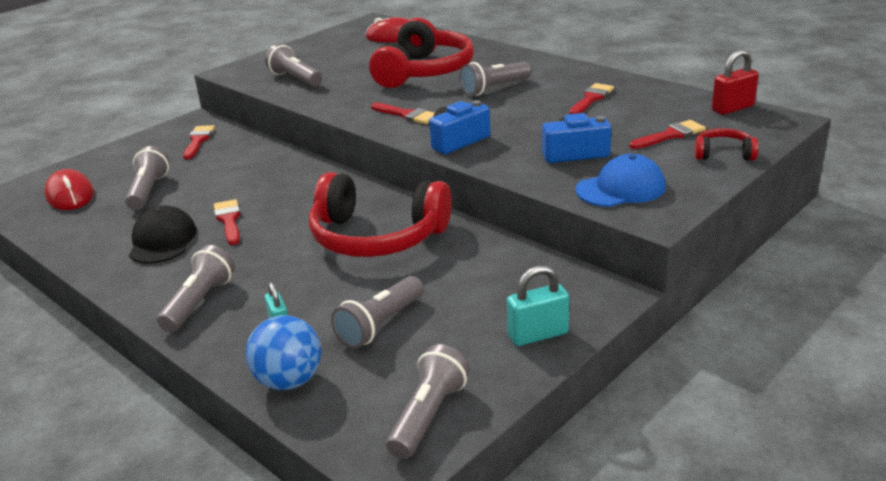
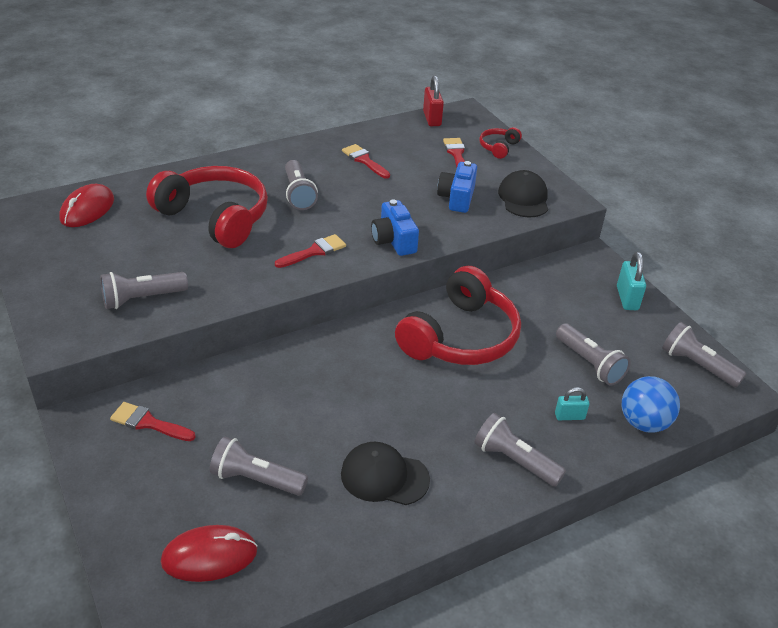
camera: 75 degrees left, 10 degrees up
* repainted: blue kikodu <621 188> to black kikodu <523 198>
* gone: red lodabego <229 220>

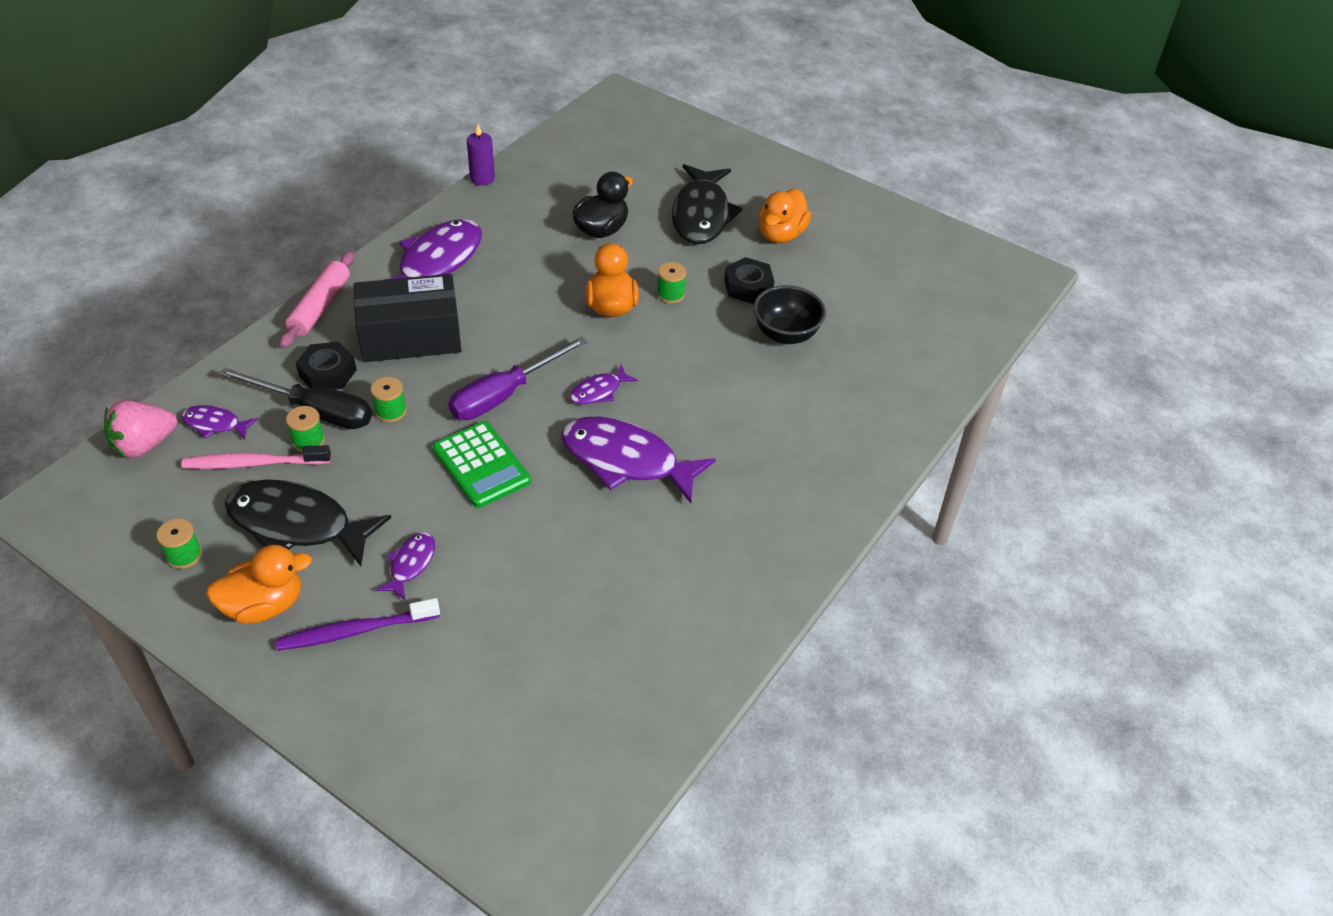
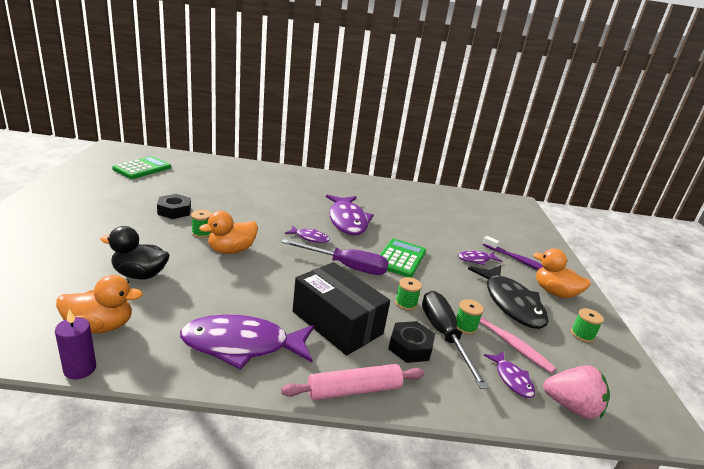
camera: 125 degrees left, 20 degrees down
* shifted: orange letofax <781 234> to <100 326>
* new: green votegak <142 168>
* gone: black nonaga <701 215>
* gone: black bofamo <785 334>

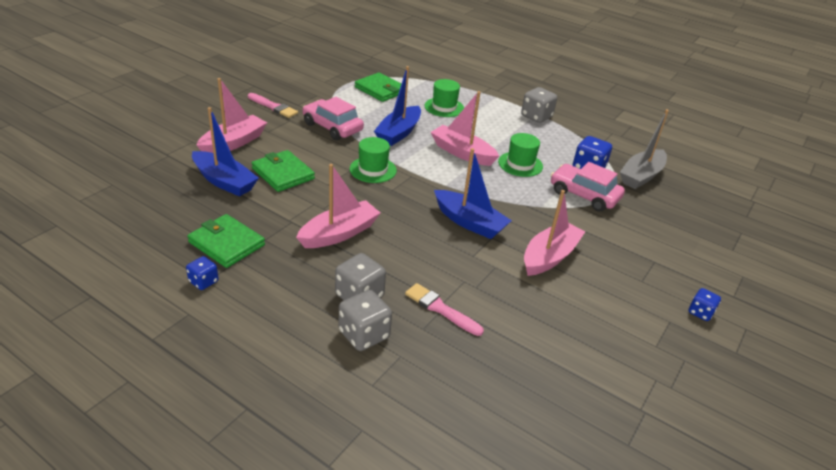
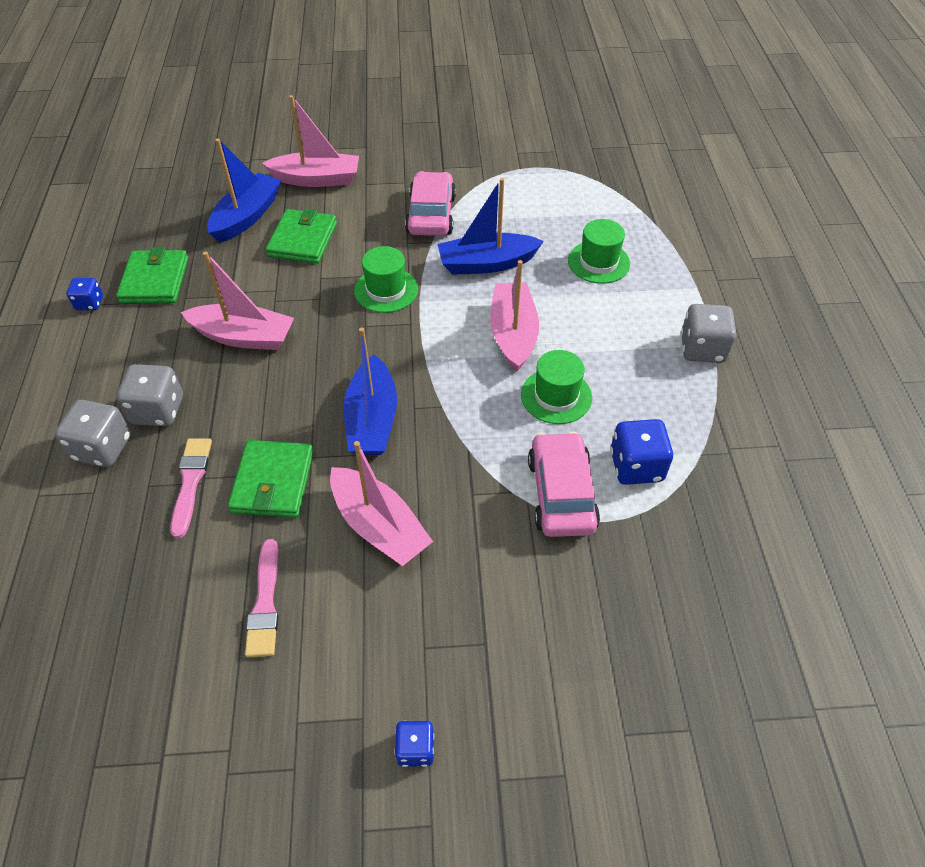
camera: 55 degrees right, 15 degrees up
* rotated: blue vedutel <224 181> = <247 216> 150 degrees counterclockwise
* shifted: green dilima <380 90> to <273 481>
* shifted: pink lodabego <273 107> to <265 603>
* rotated: pink vedutel <549 257> = <379 526> 45 degrees clockwise
* gone: grey vedutel <641 176>

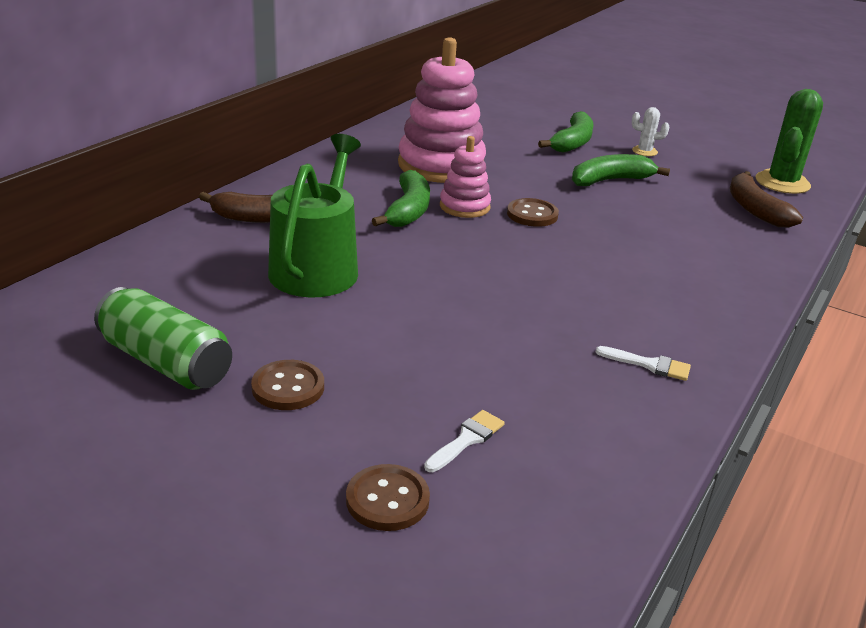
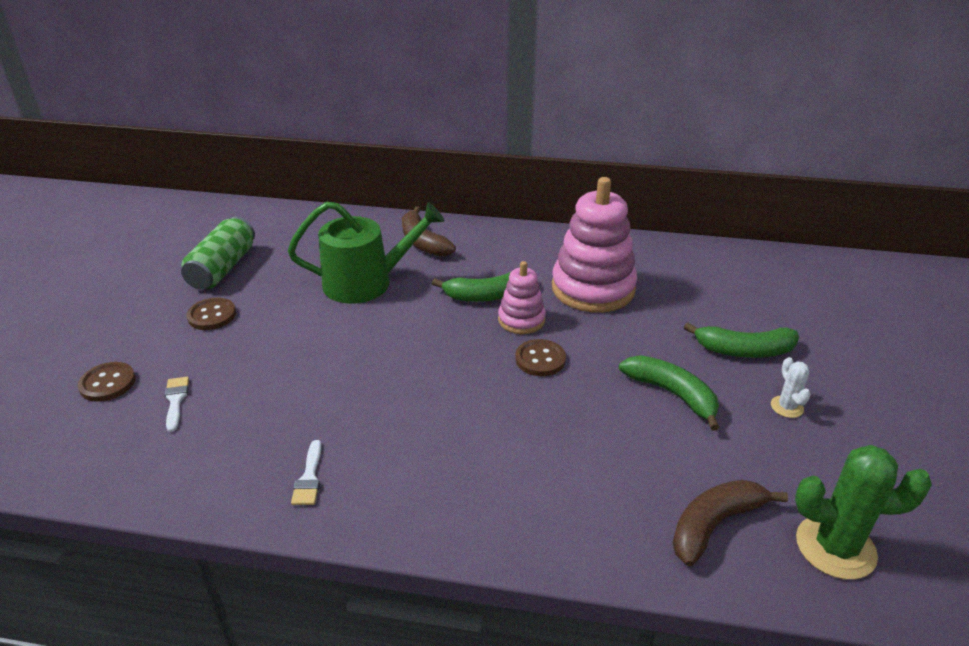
camera: 70 degrees right, 5 degrees up
* rotated: white lodabego <467 439> = <176 400> 120 degrees counterclockwise

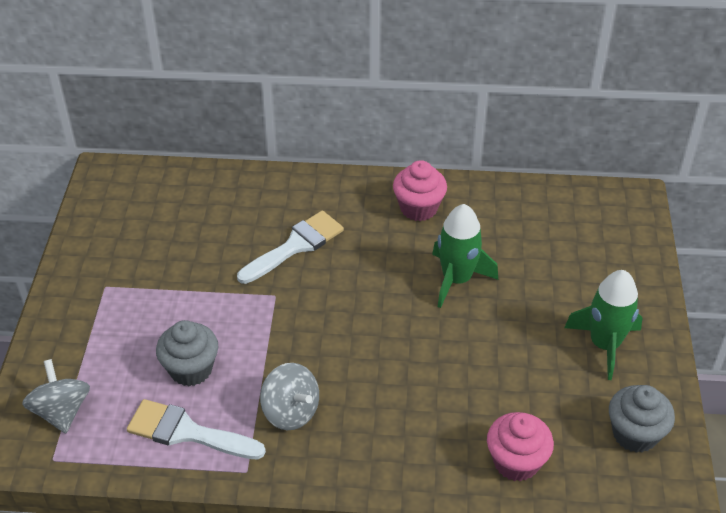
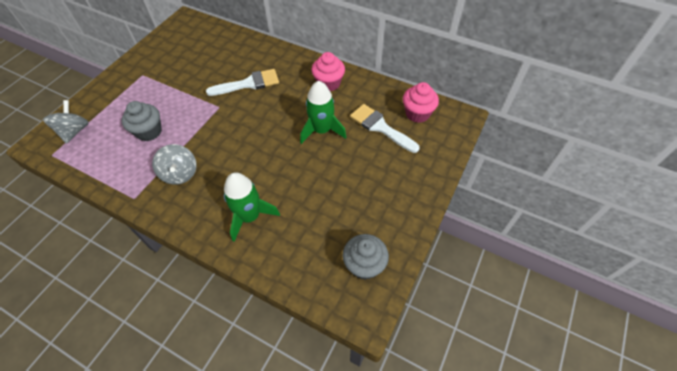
camera: 25 degrees right, 10 degrees up
* shifted: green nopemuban <604 344> to <250 216>
* shifted: white lodabego <187 432> to <380 127>
* shifted: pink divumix <516 462> to <417 113>

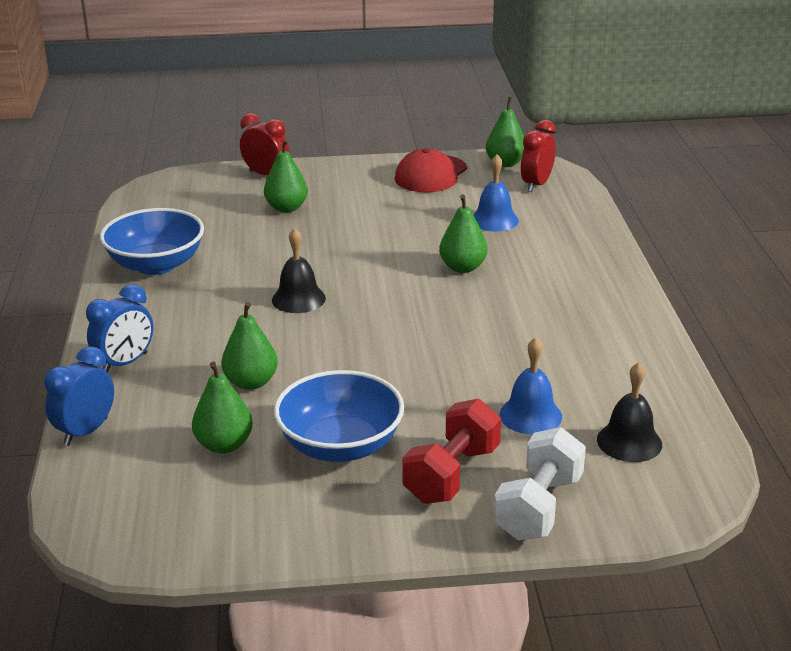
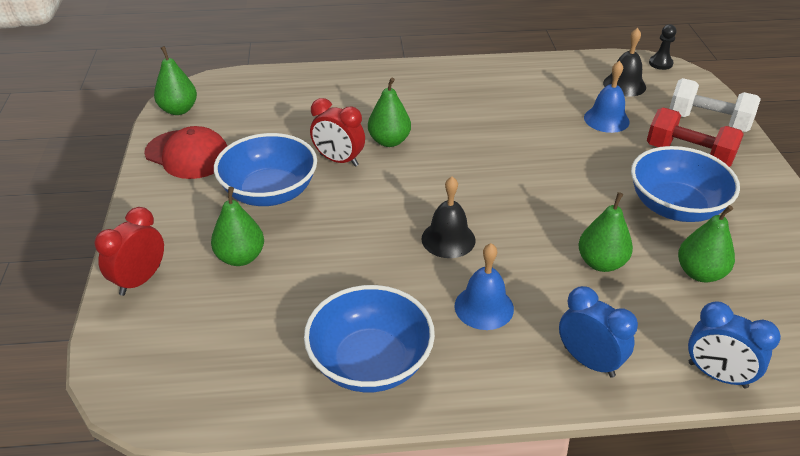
camera: 90 degrees left, 10 degrees up
* new: blue bofamo <270 192>
* shifted: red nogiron <536 185> to <339 160>
* shifted: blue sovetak <494 220> to <484 307>
* new: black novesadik <660 63>

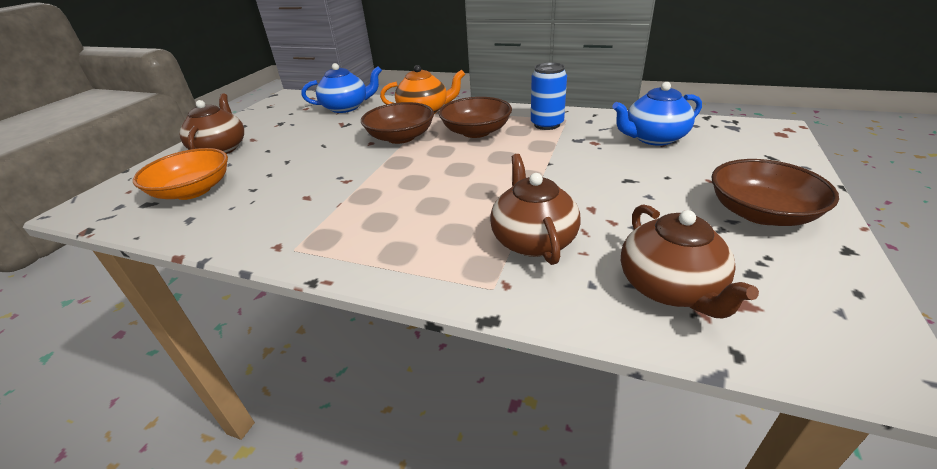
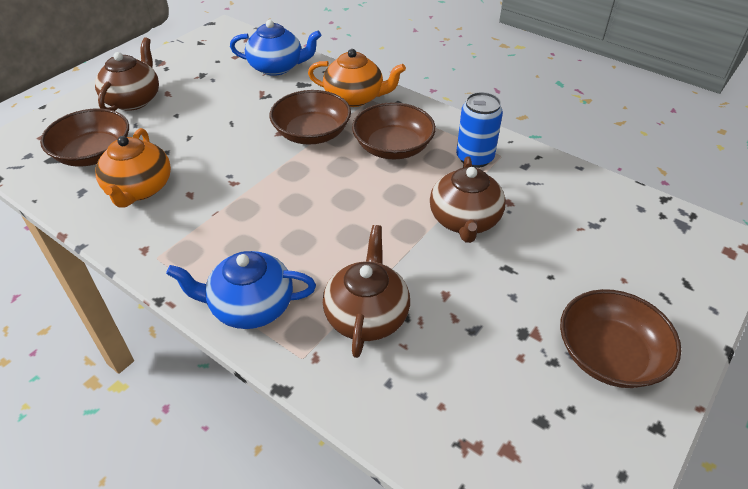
camera: 15 degrees right, 10 degrees up
* repainted: orange bofamo <193 190> to brown bofamo <94 154>
* new: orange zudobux <139 189>
* shifted: blue zudobux <653 138> to <250 306>
* shifted: brown zudobux <670 288> to <464 220>

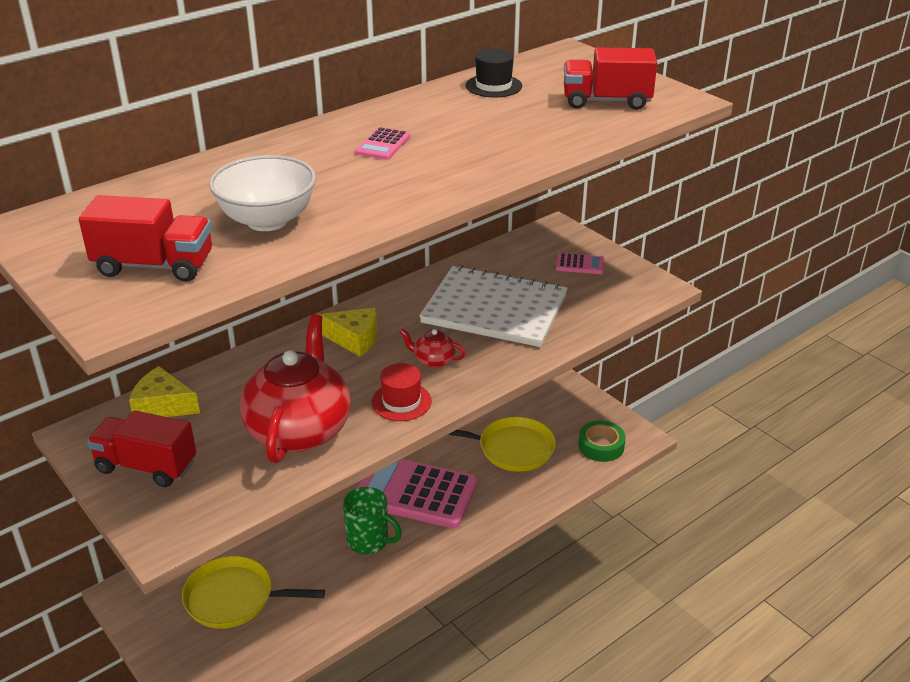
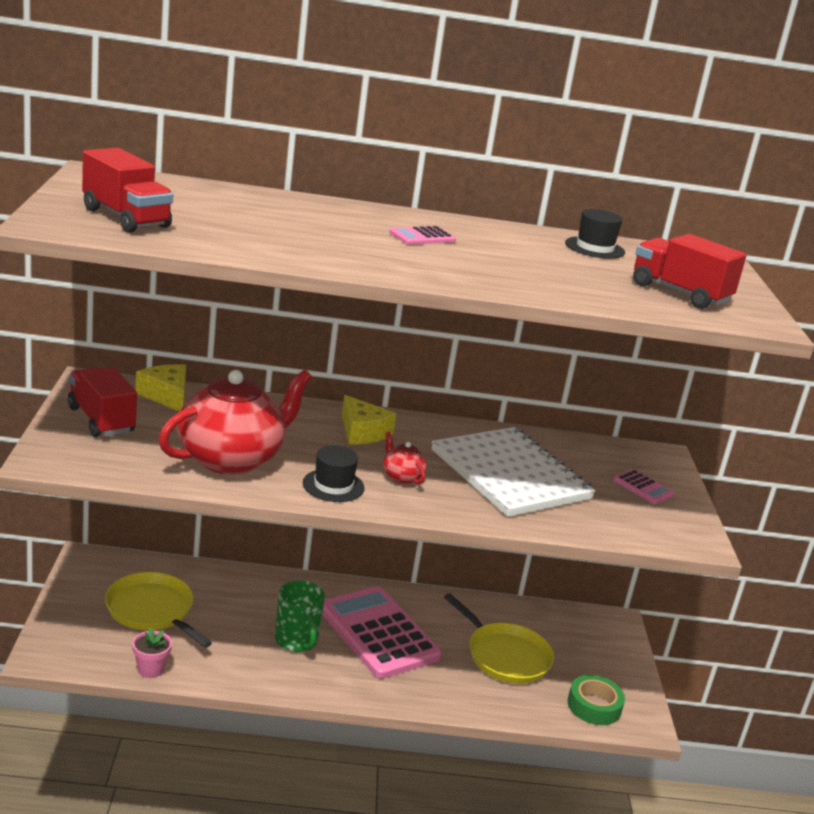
camera: 35 degrees right, 10 degrees down
* new: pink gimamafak <150 669>
* repainted: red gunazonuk <401 402> to black gunazonuk <333 485>
* gone: white bofamo <267 220>

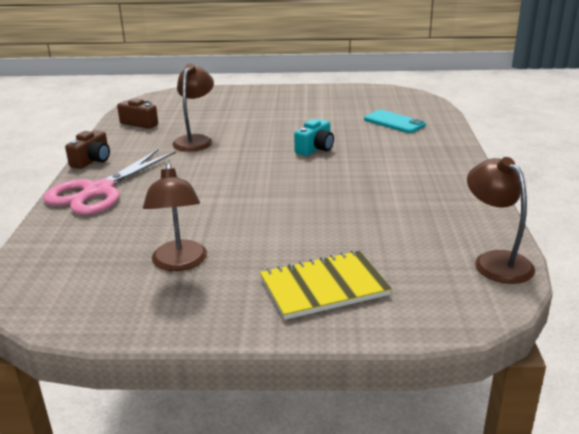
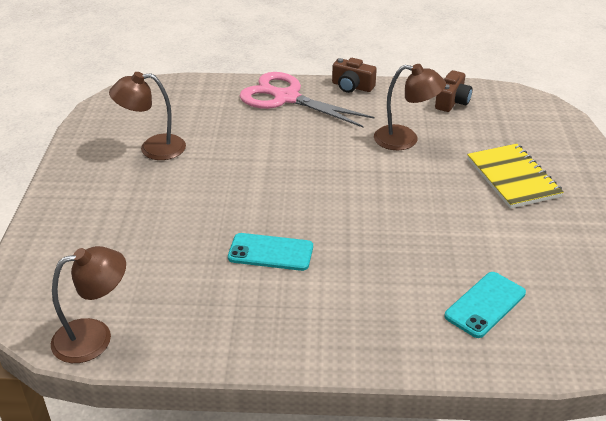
camera: 90 degrees right, 10 degrees up
* new: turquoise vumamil <270 252>
* shifted: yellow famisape <324 287> to <513 177>
* gone: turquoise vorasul <315 149>

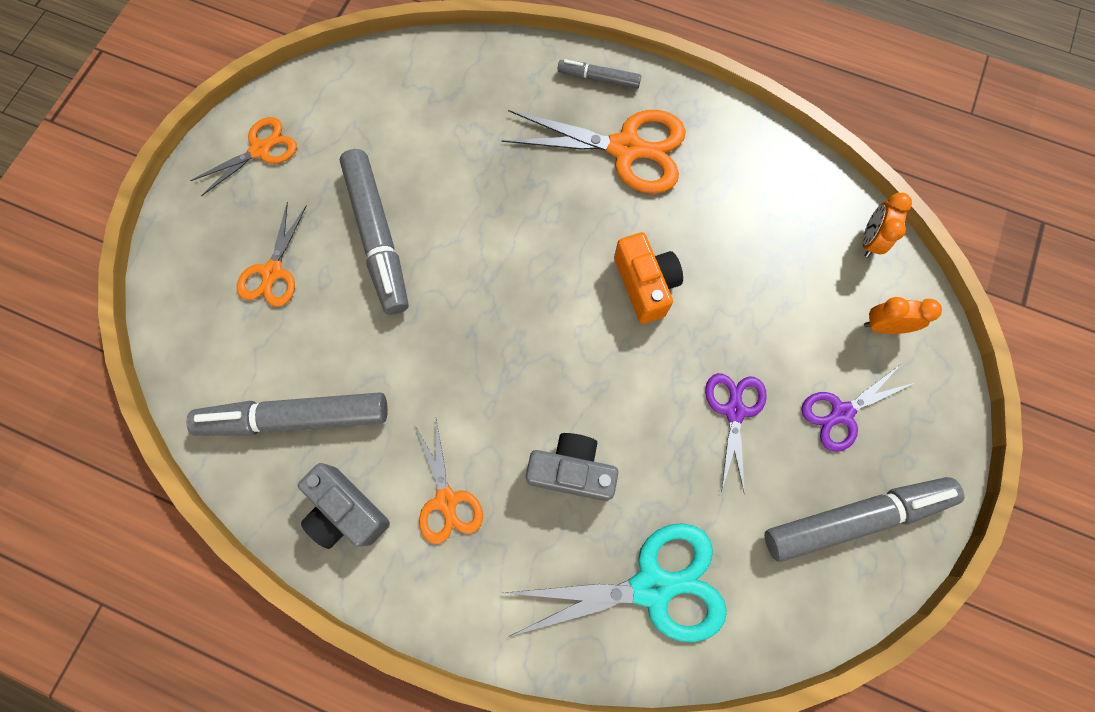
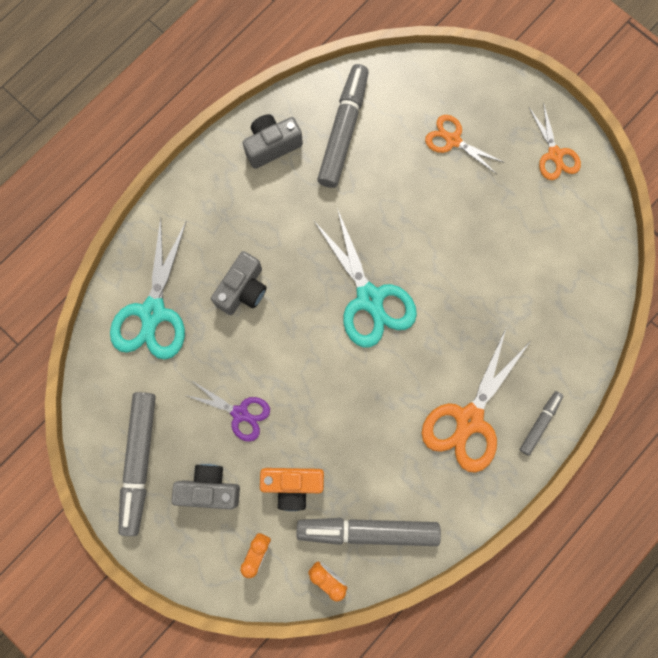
camera: 110 degrees right, 5 degrees up
* swapped: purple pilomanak <842 413> to grey vorasul <209 488>
* shifted: orange vorasul <645 285> to <293 484>
* shifted: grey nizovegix <378 236> to <368 530>
* new: turquoise pilomanak <369 298>
* gone: orange pilomanak <446 500>

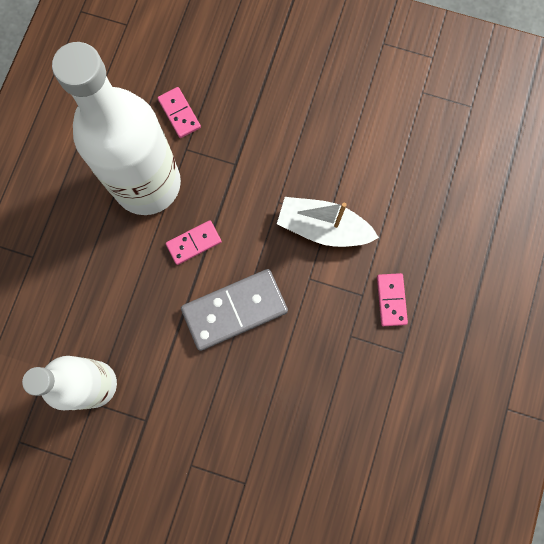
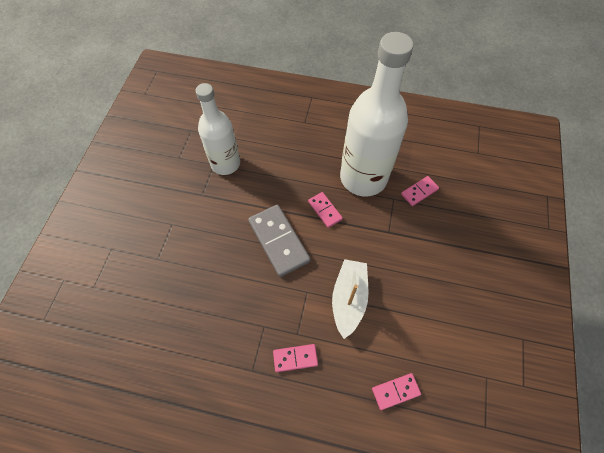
camera: 85 degrees right, 15 degrees down
* new: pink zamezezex <395 391>

